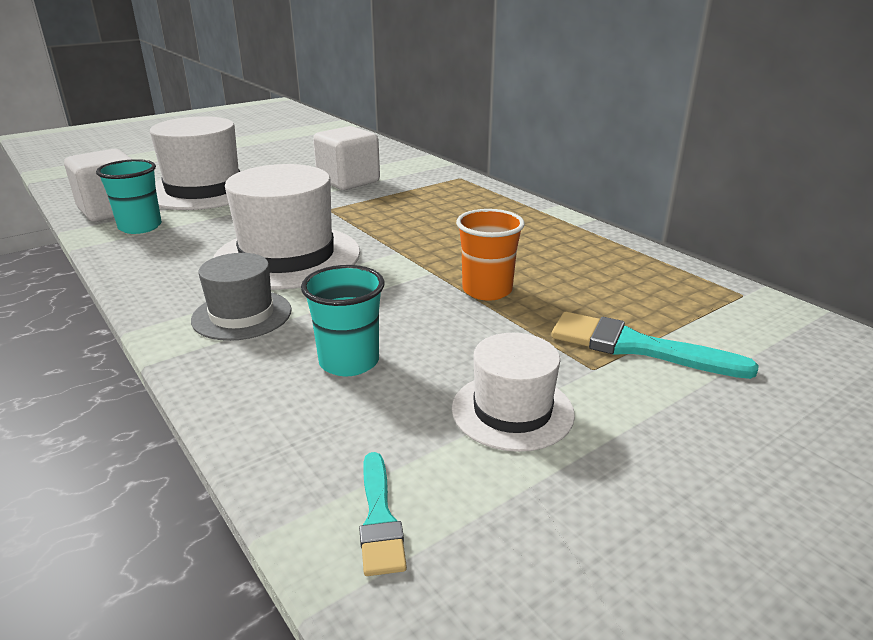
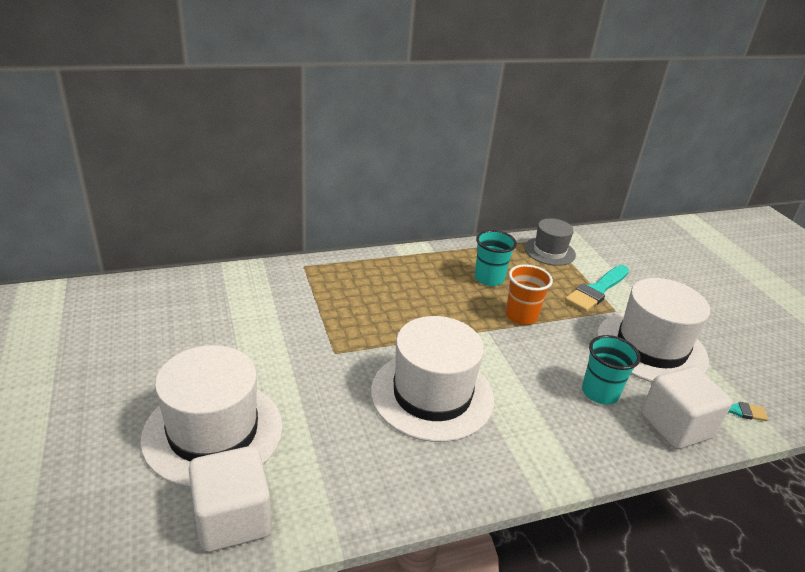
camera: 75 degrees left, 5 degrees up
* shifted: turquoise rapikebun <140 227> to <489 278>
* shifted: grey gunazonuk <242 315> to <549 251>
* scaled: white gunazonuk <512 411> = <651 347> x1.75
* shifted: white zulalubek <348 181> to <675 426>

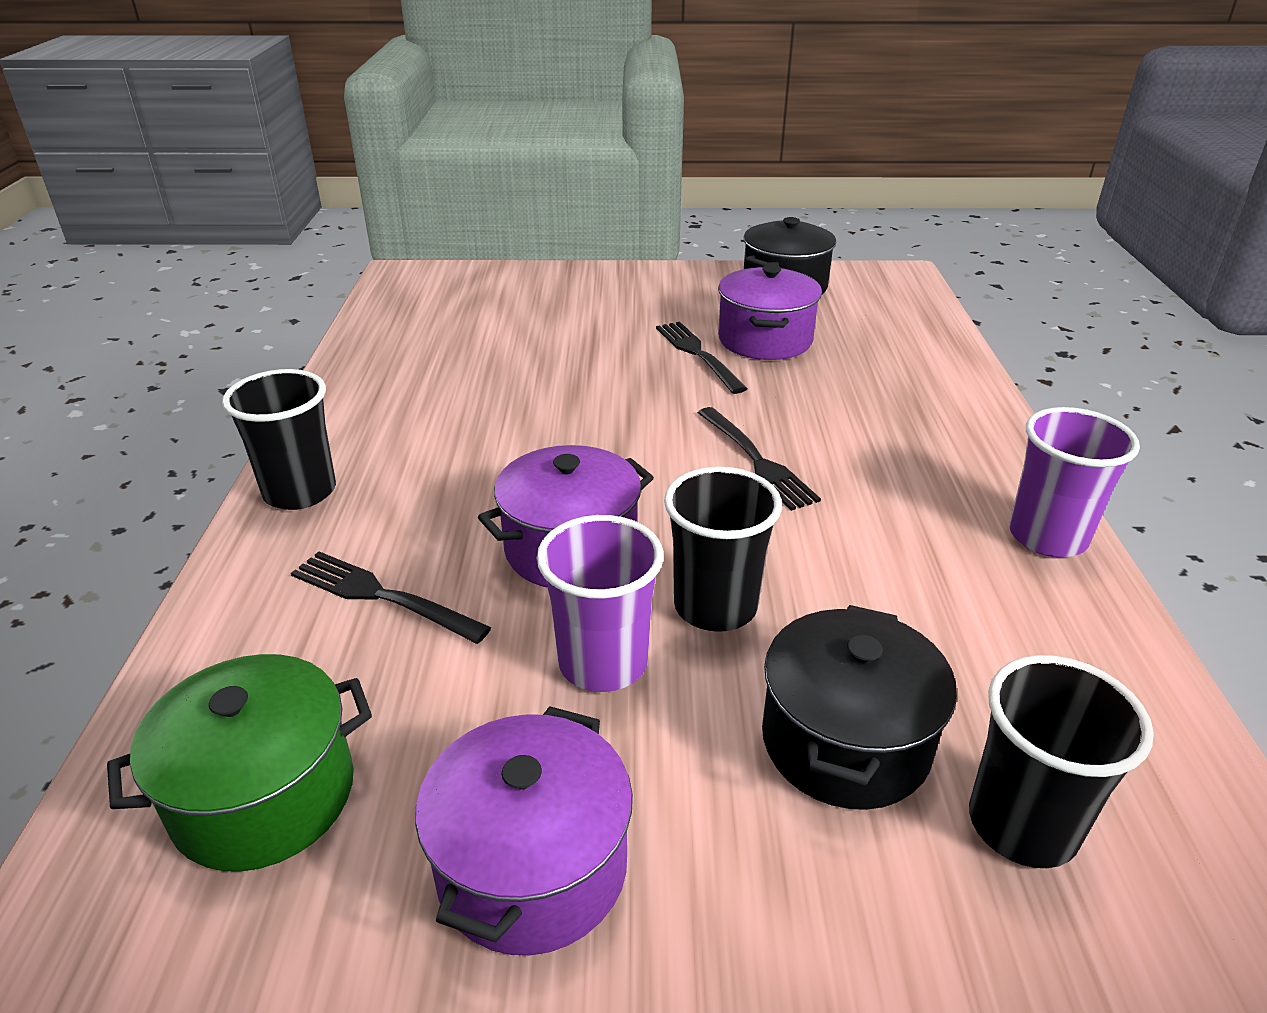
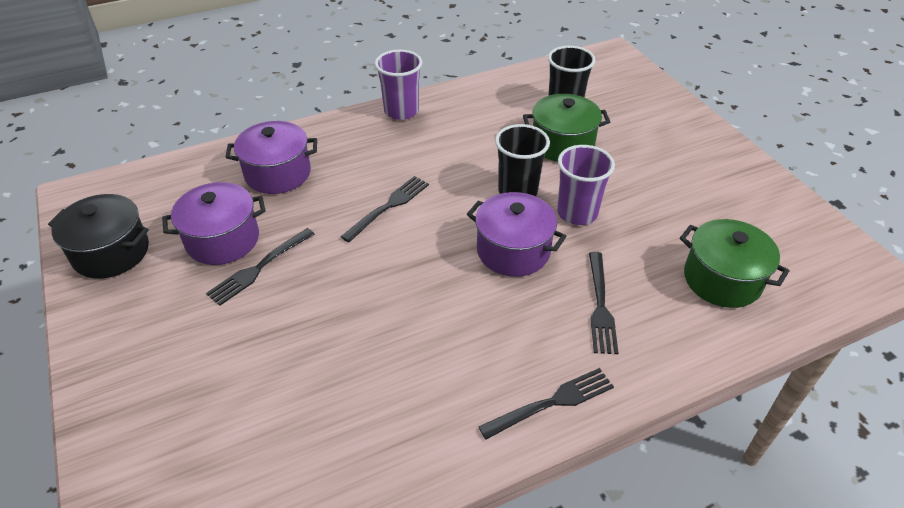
camera: 115 degrees left, 10 degrees up
* shifted: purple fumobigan <532 867> to <278 173>
* swapped: black rapikebun <300 492> to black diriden <551 403>
* repainted: black fumobigan <845 742> to green fumobigan <562 144>

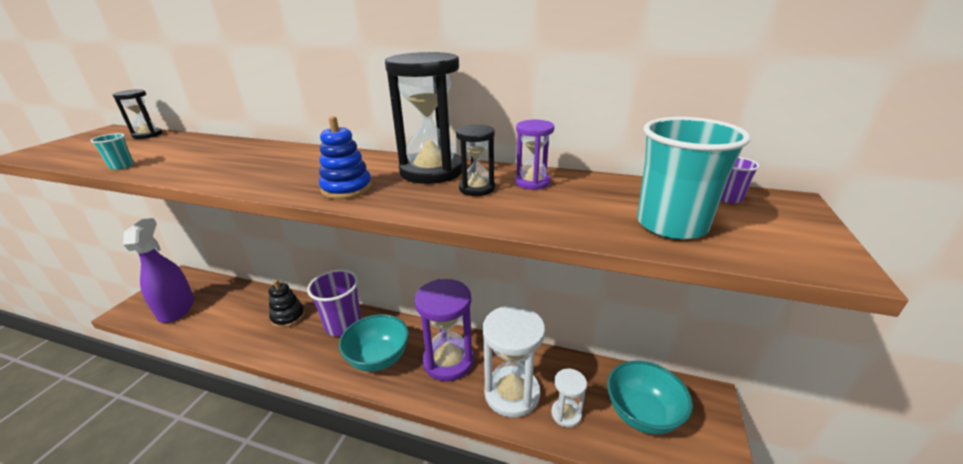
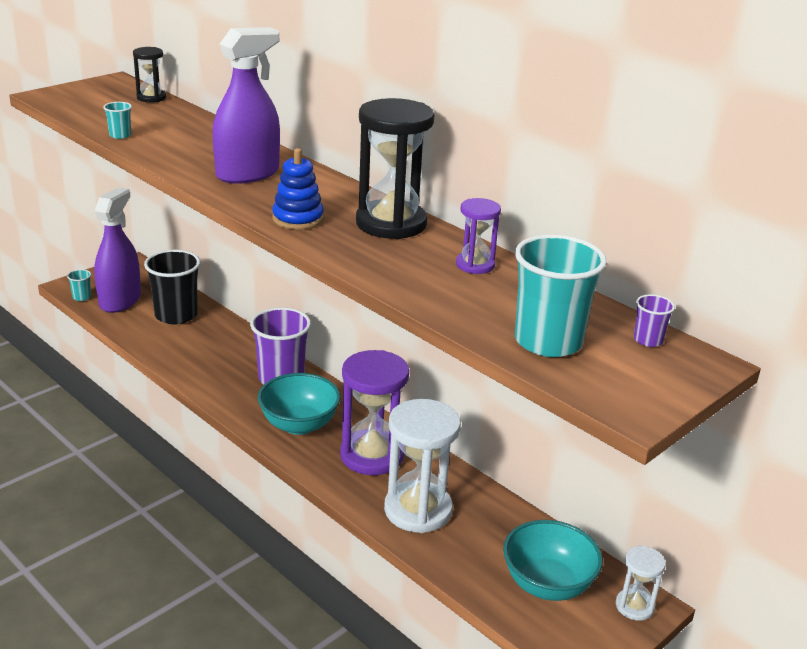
camera: 25 degrees right, 0 degrees up
* new: turquoise rapikebun <82 297>
* new: black rapikebun <176 315>
* new: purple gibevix <247 174>
* shifted: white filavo <566 414> to <634 606>
* gone: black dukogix <288 317>
* gone: black filavo <477 188>

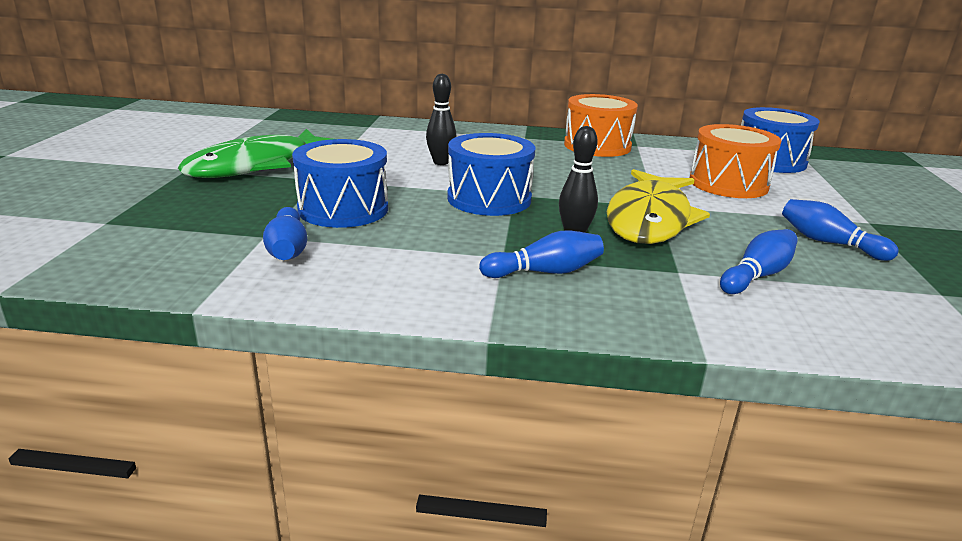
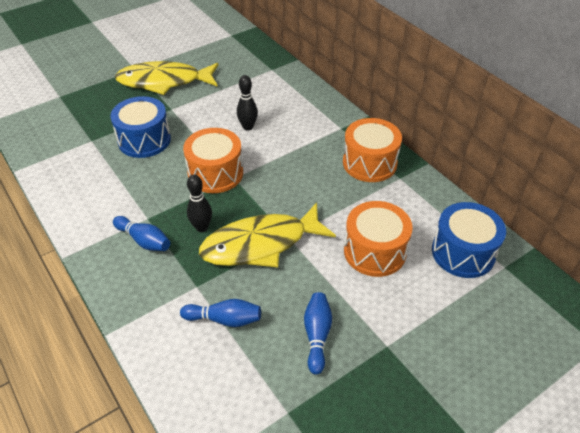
camera: 50 degrees right, 20 degrees up
* repainted: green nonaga <256 165> to yellow nonaga <164 82>
* repainted: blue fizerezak <489 199> to orange fizerezak <215 173>
* gone: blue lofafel <287 249>

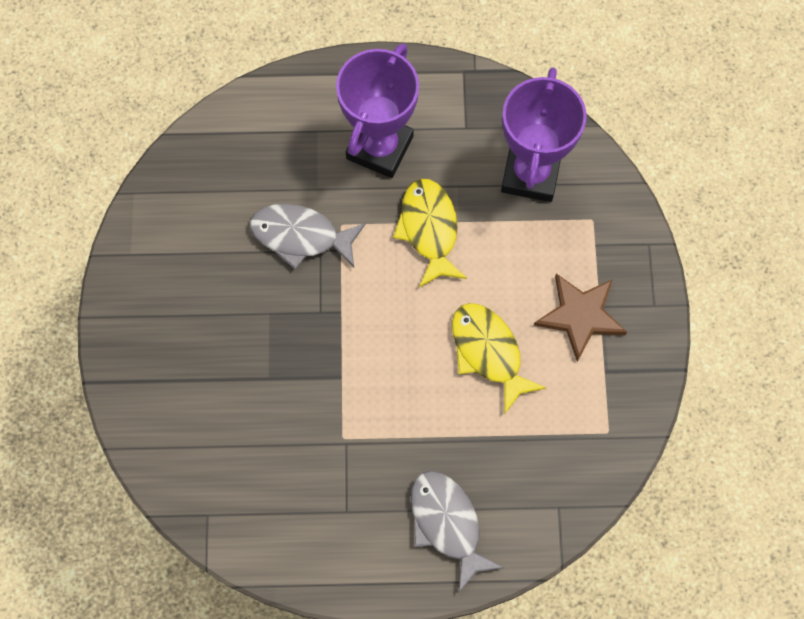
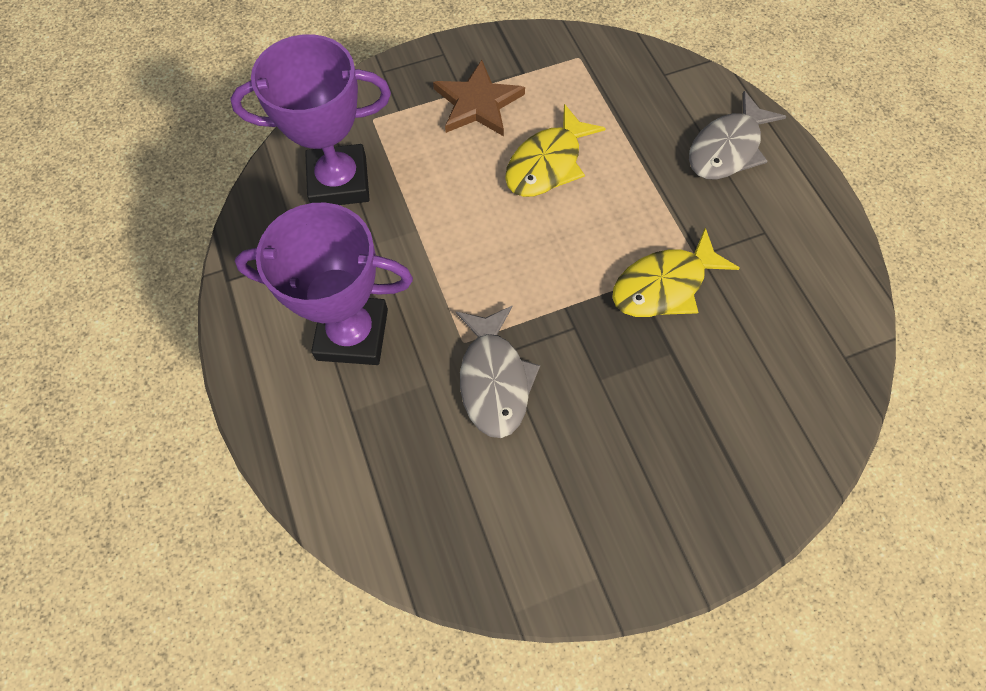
camera: 110 degrees left, 5 degrees down
* shifted: yellow nonaga <429 229> to <664 285>

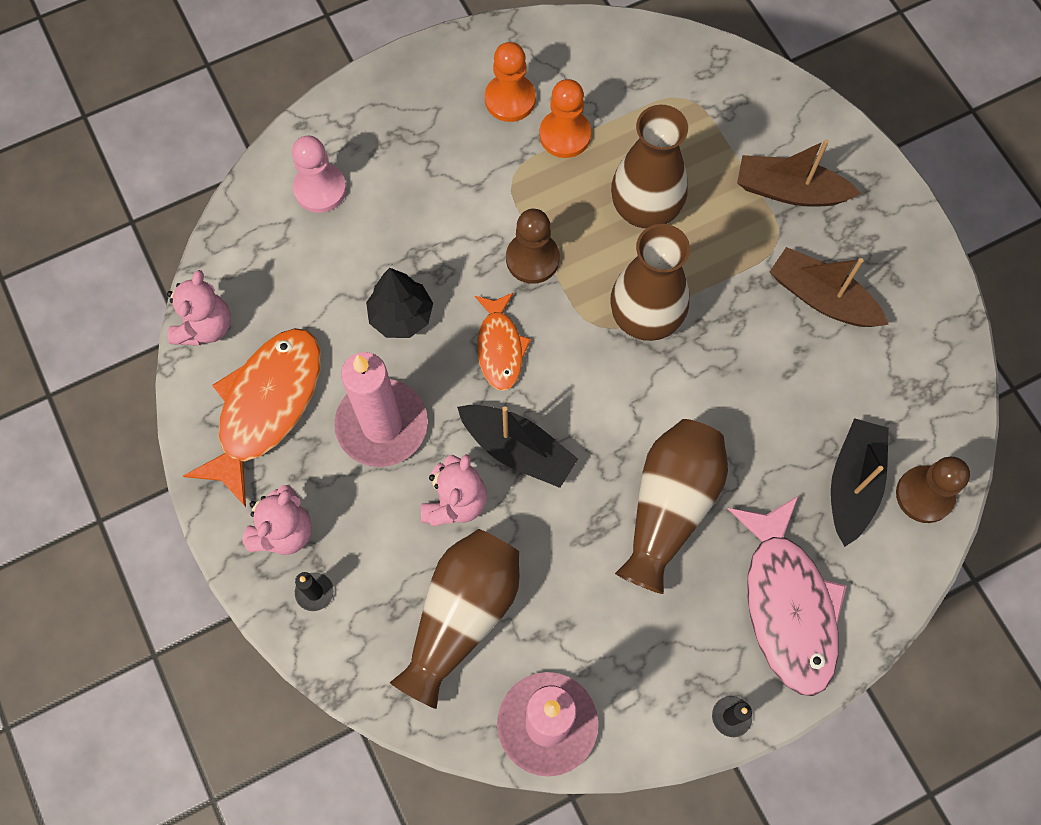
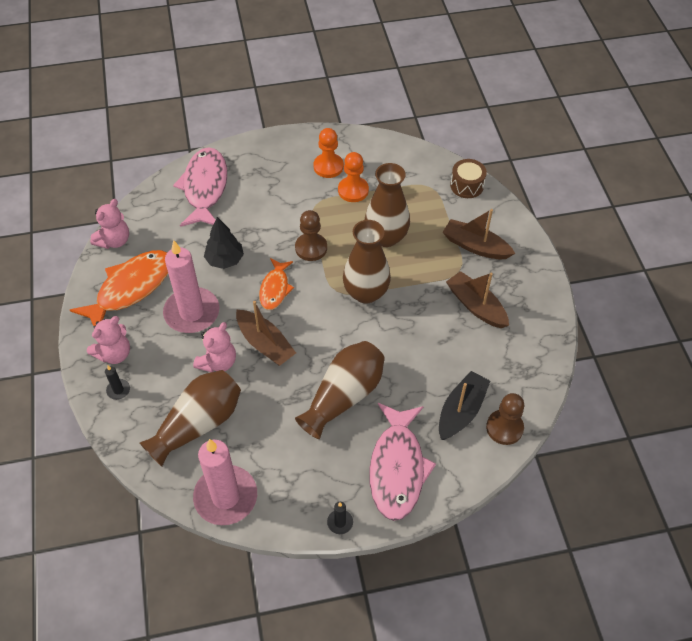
camera: 15 degrees right, 15 degrees down
* swapped: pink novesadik <320 189> to pink nonaga <205 188>
* repainted: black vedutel <518 449> to brown vedutel <265 344>
* new: brown fizerezak <467 185>

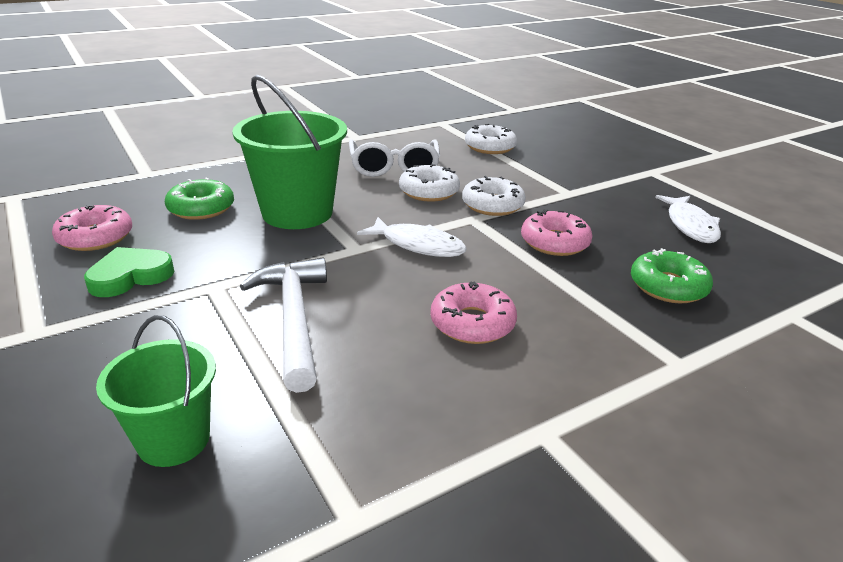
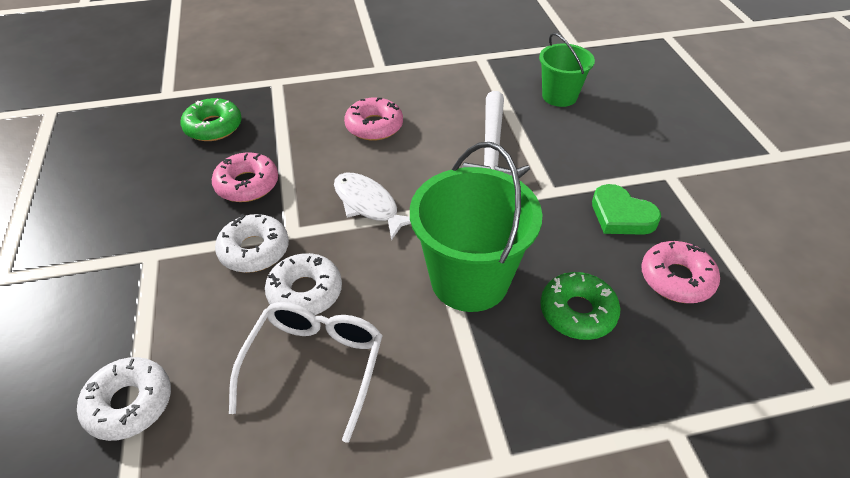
camera: 160 degrees left, 15 degrees up
* rotated: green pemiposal <130 276> = <621 215> 60 degrees clockwise
* gone: white nonaga <690 225>

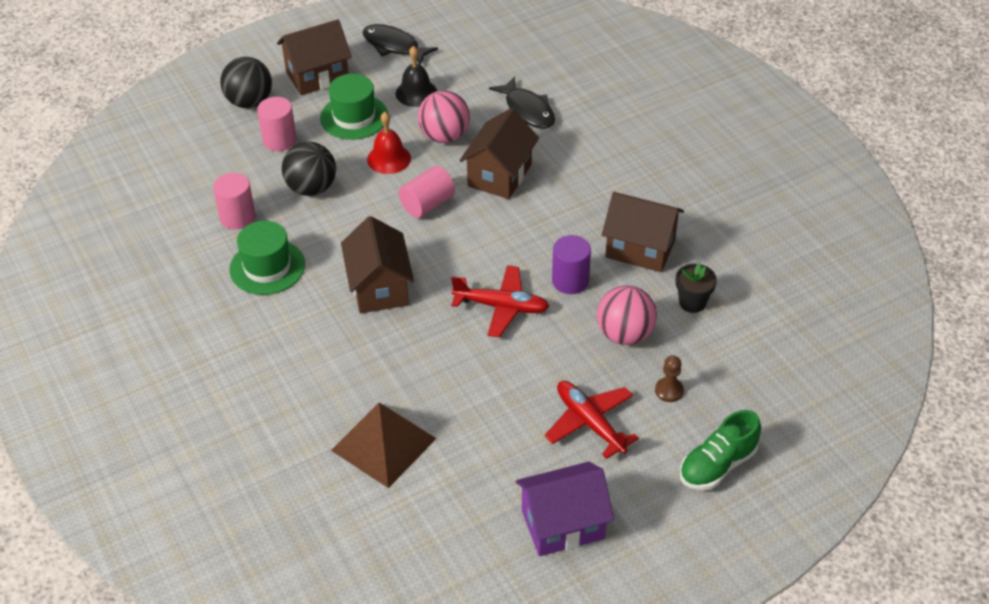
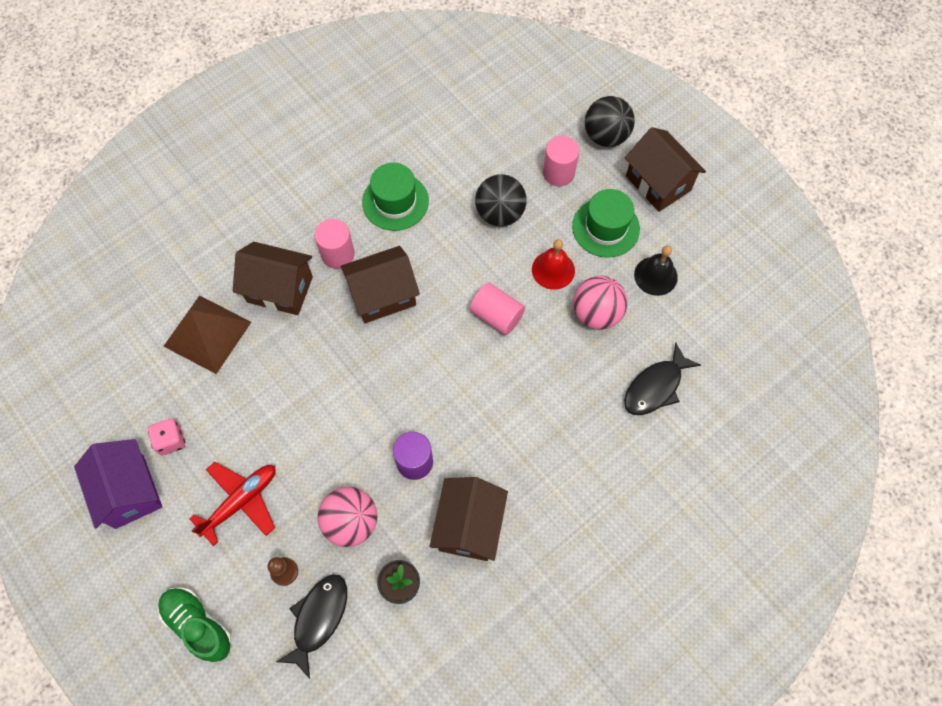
camera: 80 degrees right, 20 degrees up
* new: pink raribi <171 441>
* shifted: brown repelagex <499 175> to <280 289>
* shifted: black nonaga <394 46> to <318 618>
* shifted: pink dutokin <237 217> to <338 254>
* gone: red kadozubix <502 307>

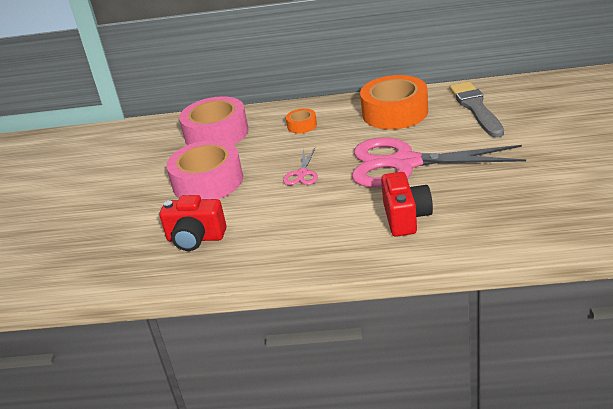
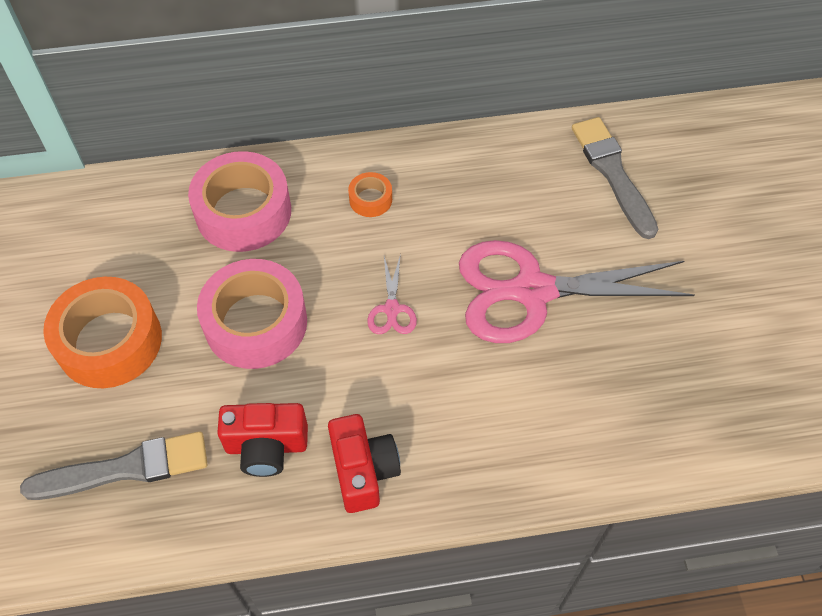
camera: 15 degrees left, 25 degrees up
* new: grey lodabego <125 468>
* shifted: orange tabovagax <395 112> to <109 341>
* shifted: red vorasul <406 218> to <363 471>

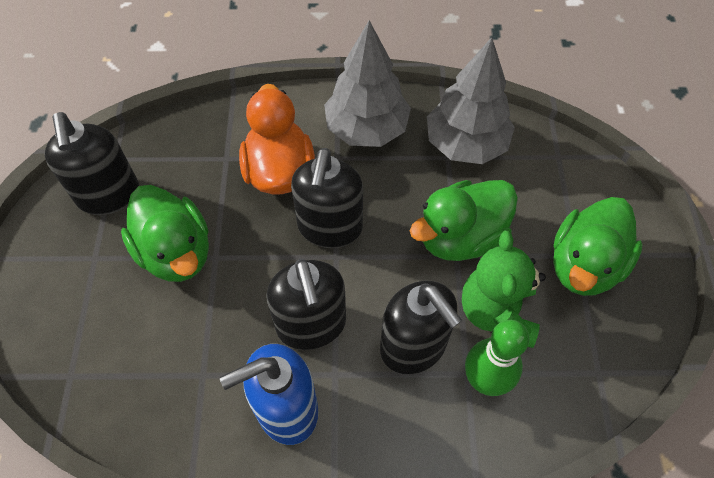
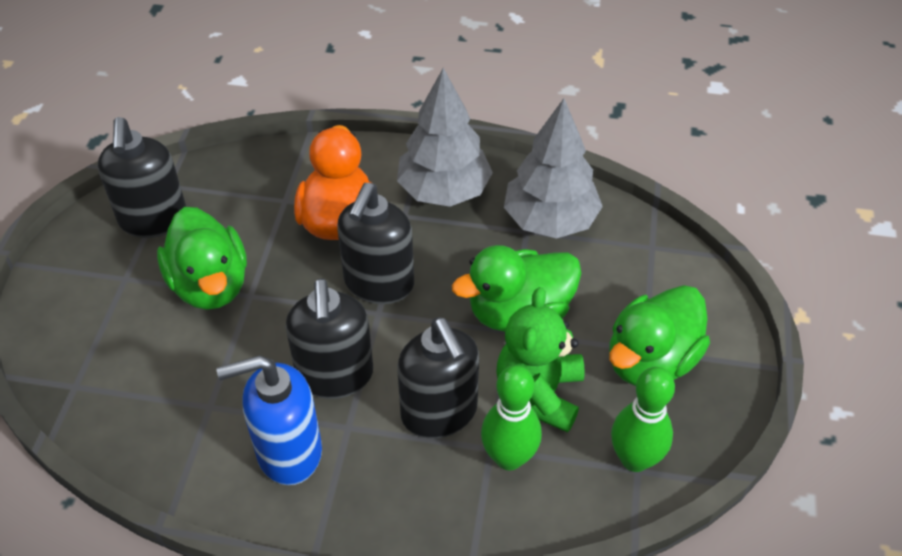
camera: 10 degrees right, 10 degrees down
* new: green lofafel <635 459>

